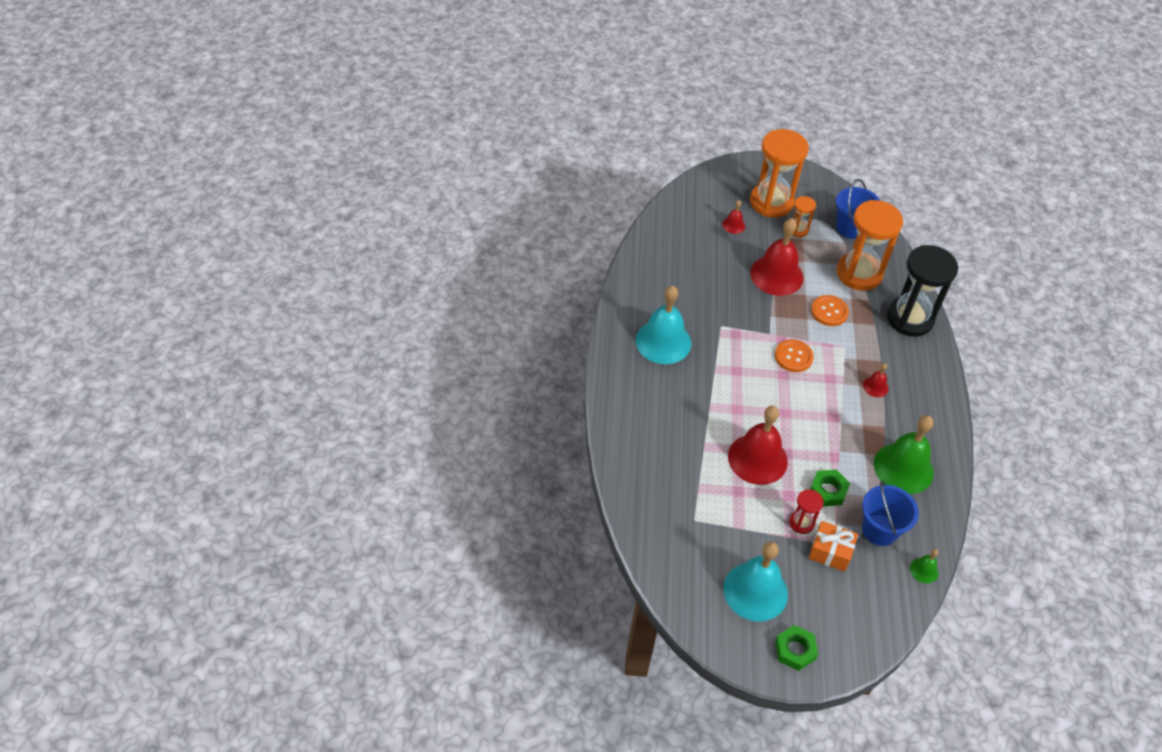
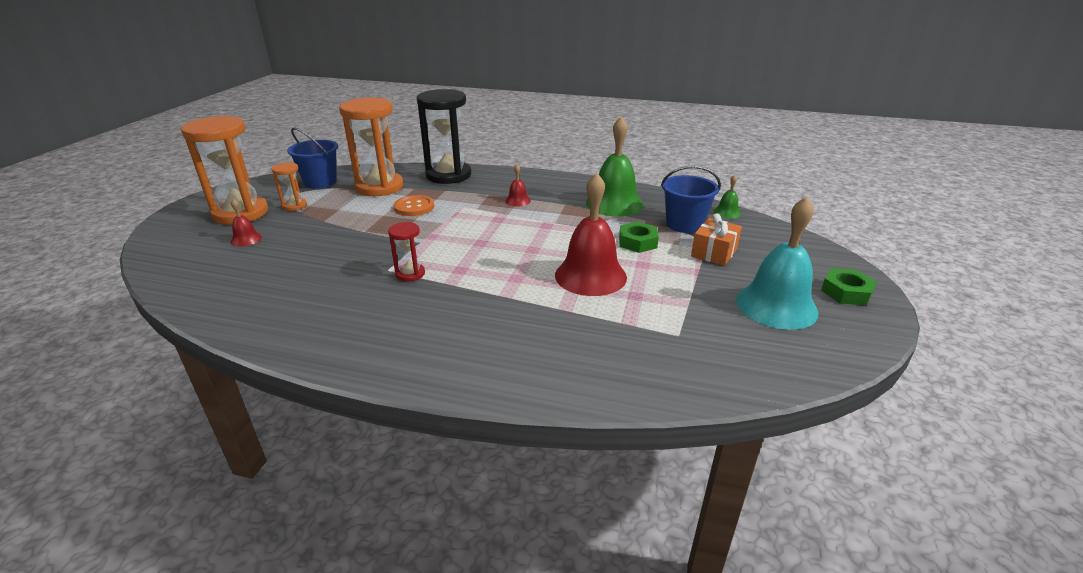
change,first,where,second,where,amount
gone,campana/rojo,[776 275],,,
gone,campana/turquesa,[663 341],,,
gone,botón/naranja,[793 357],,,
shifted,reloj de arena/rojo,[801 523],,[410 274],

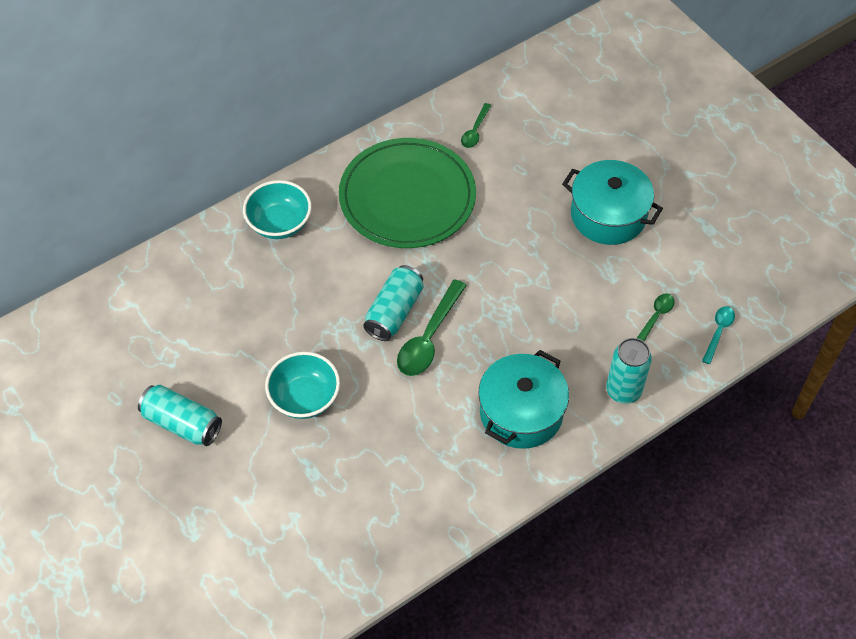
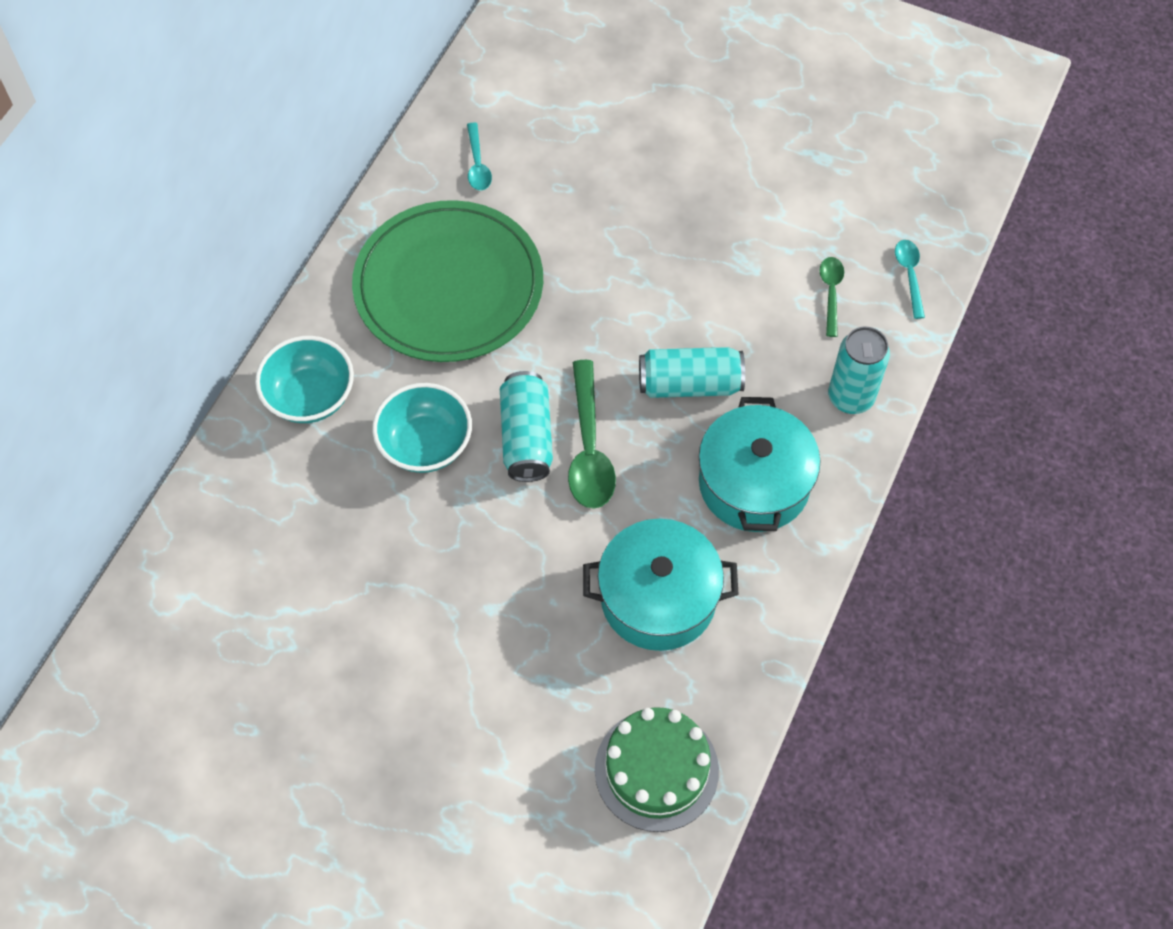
change,first,where,second,where,amount
repainted,cuchara/verde,[475 131],cuchara/turquesa,[477 165],
shifted,olla/turquesa,[608 215],,[658 598],
shifted,cuenco/turquesa,[304 398],,[425 444],
shifted,lata/turquesa,[182 423],,[690 384],
new,,,tarta/verde,[656 770],

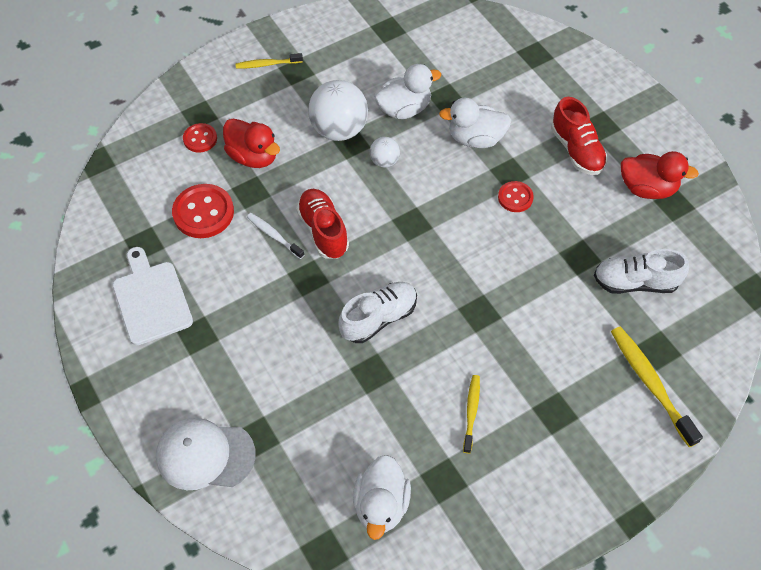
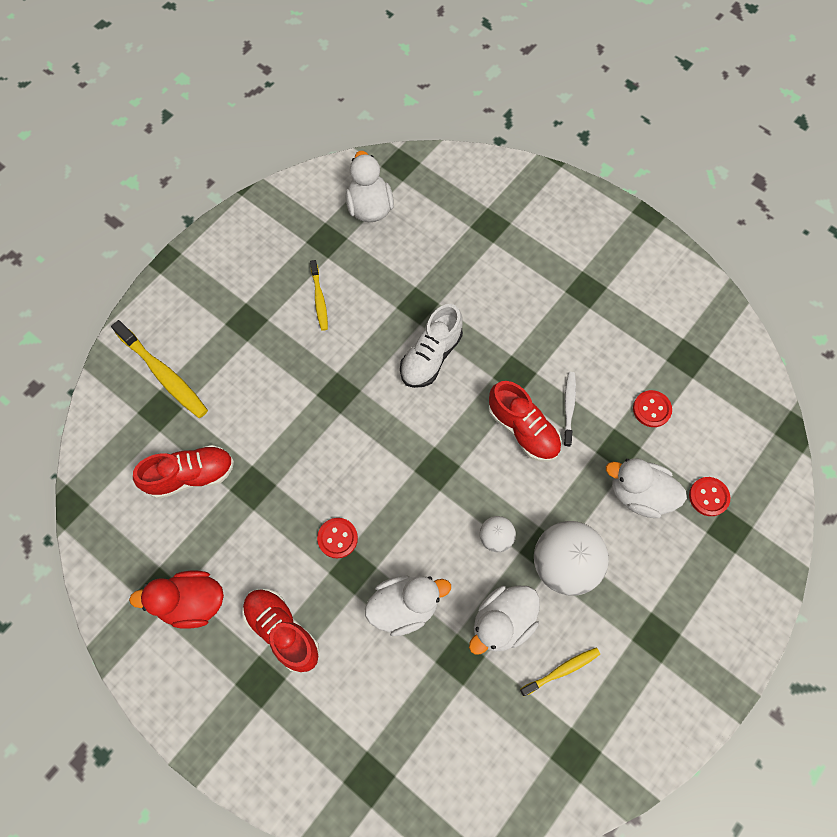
change,first,where,second,where,amount
shifted,cepillo de dientes/amarillo,[267 64],,[561 670],
repainted,pato/rojo,[253 156],pato/blanco,[639 494],
scaled,botón/rojo,[203 212],,[651 409],x0.58
rotated,cepillo de dientes/blanco,[274 235],,[569 407],105 degrees counterclockwise
gone,tabla de cortar/blanco,[151 299],,,
repainted,zapato/blanco,[635 282],zapato/rojo,[191 475],
gone,gorra/blanco,[205 455],,,

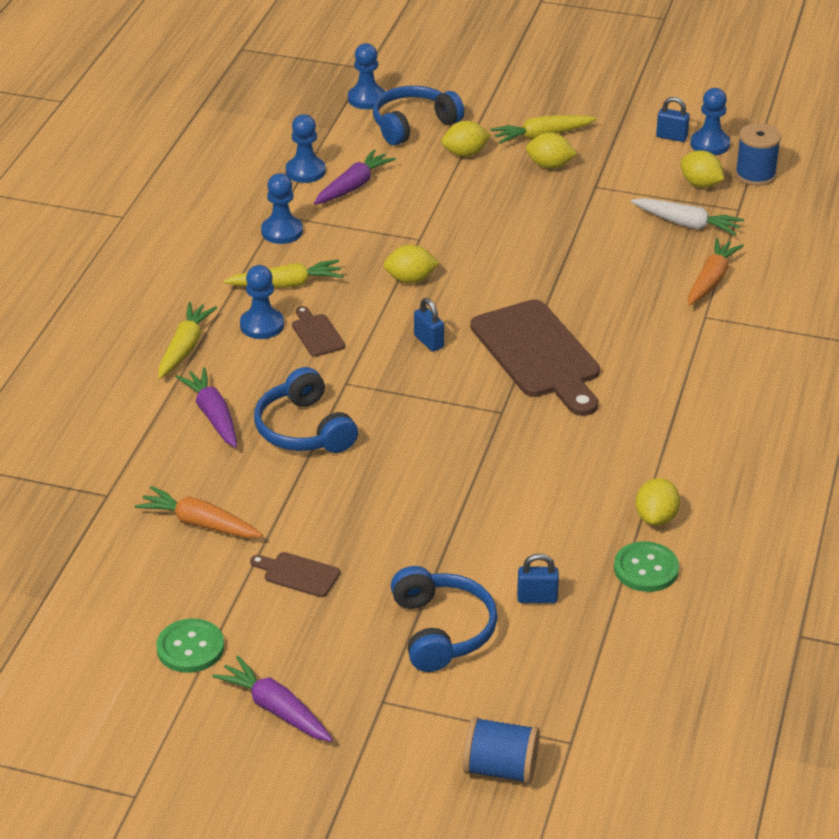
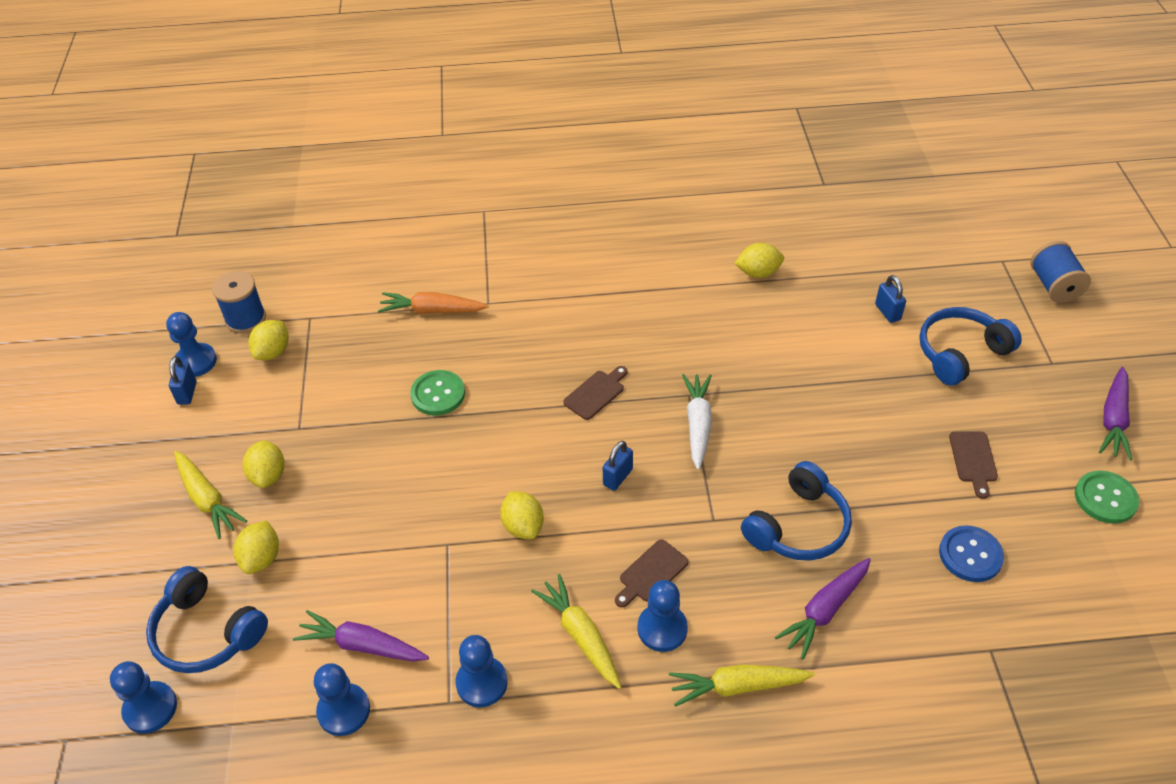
change,first,where,second,where,amount
rotated,limón/amarillo,[465 153],,[261 558],45 degrees clockwise
shifted,zanahoria/blanco,[686 224],,[698 425],
scaled,tabla de cortar/marrón,[538 354],,[596 393],x0.44
swapped,zanahoria/naranja,[200 523],botón/azul,[970 555],
shifted,botón/verde,[646 569],,[438 394],

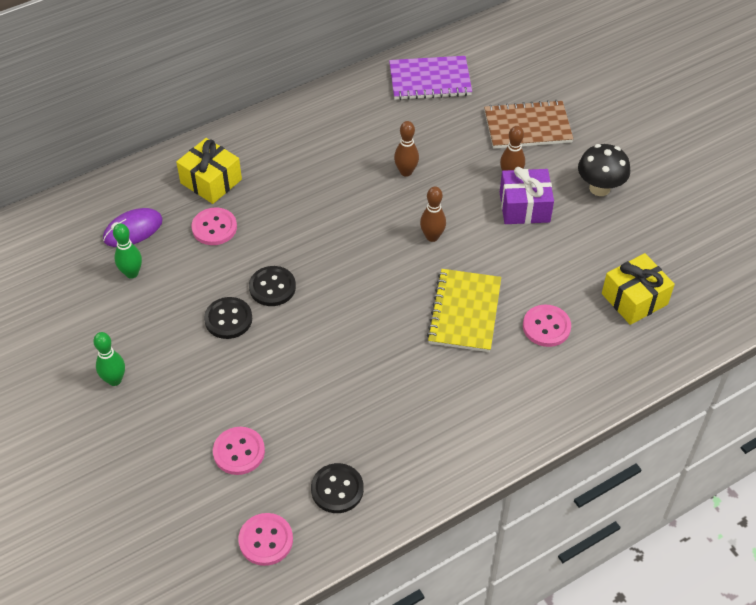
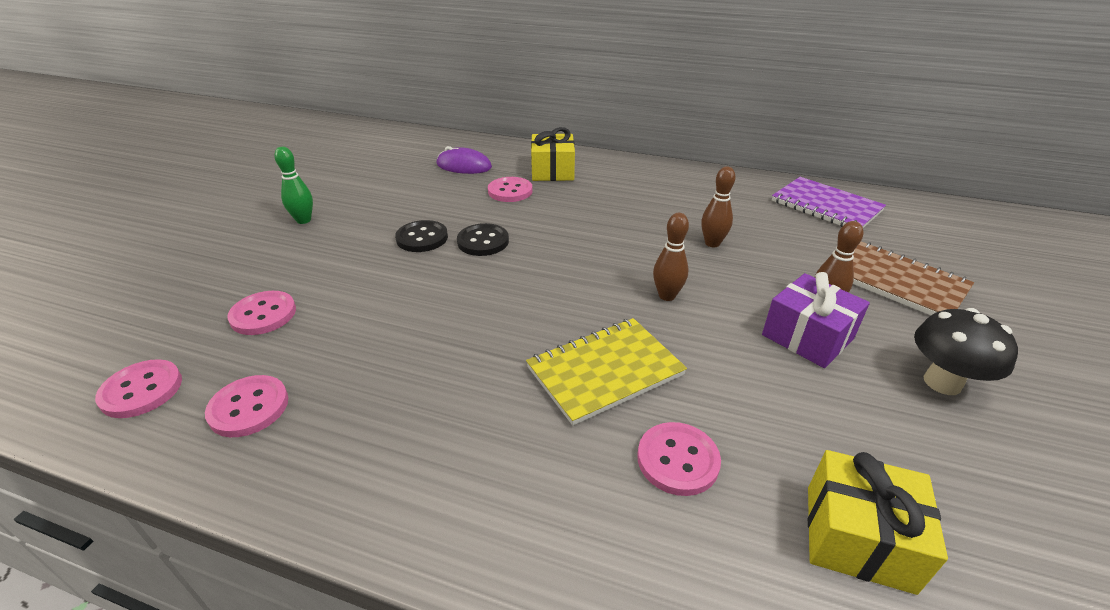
change,first,where,second,where,amount
gone,bolo/verde,[132 273],,,
repainted,botón/negro,[337 489],botón/rosa,[249 407],

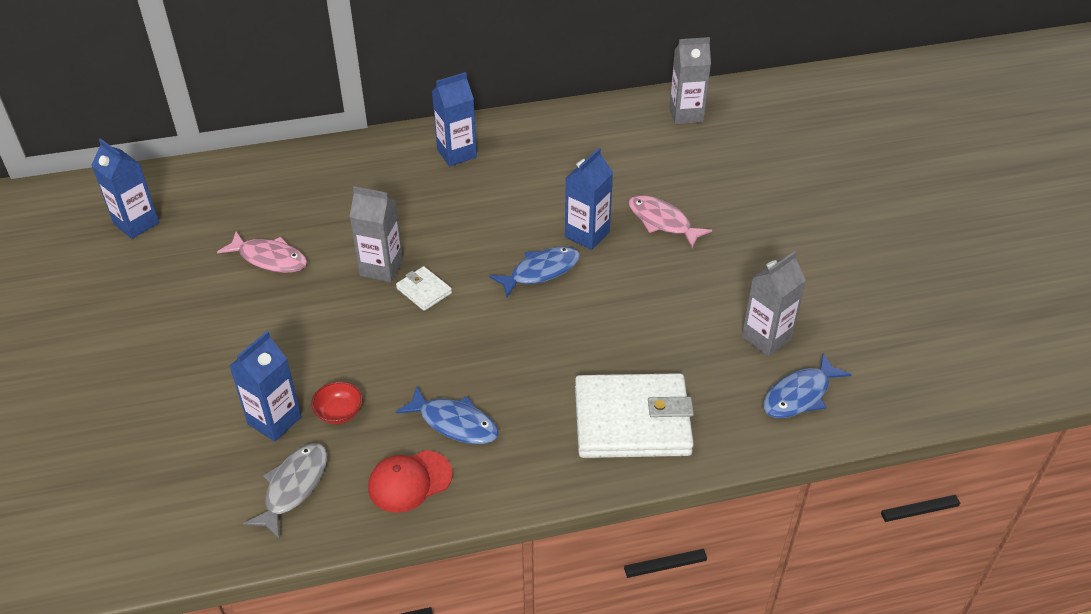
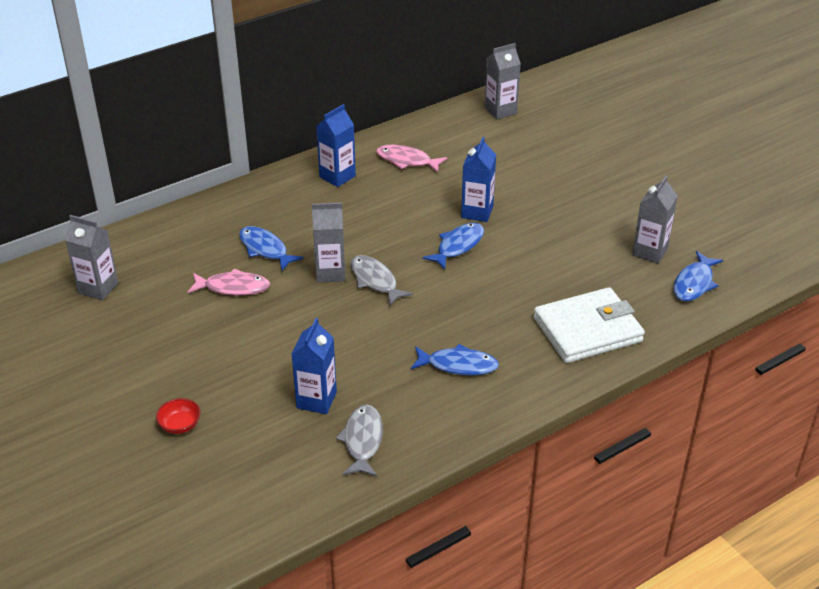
change,first,where,second,where,amount
repainted,cartón de leche/azul,[136 223],cartón de leche/gris,[98 288],
shifted,pez/rosa,[662 222],,[407 161],
swapped,cartera/blanco,[424 291],pez/gris,[375 281],
shifted,cuenco/rojo,[339 413],,[180 425],
gone,gorra/rojo,[409 481],,,
new,,,pez/azul,[265 249],

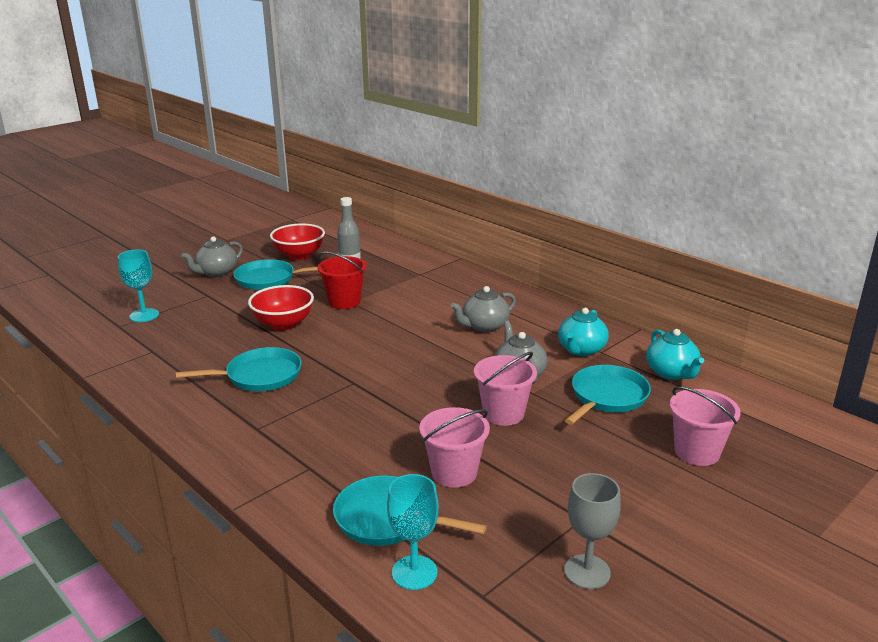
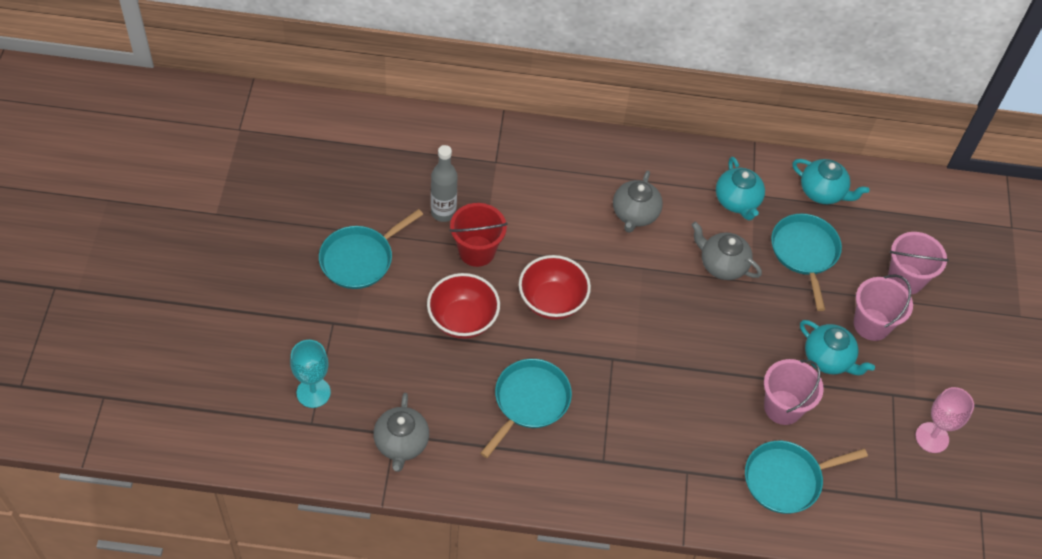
change,first,where,second,where,amount
shifted,cuenco/rojo,[299 255],,[552 301],
shifted,tetera/gris,[217 273],,[401 443],
shifted,balde/rosa,[503 414],,[871 324],
repainted,copa/gris,[587 572],copa/rosa,[932 437],
gone,copa/turquesa,[414 572],,,
new,,,tetera/turquesa,[828 359],

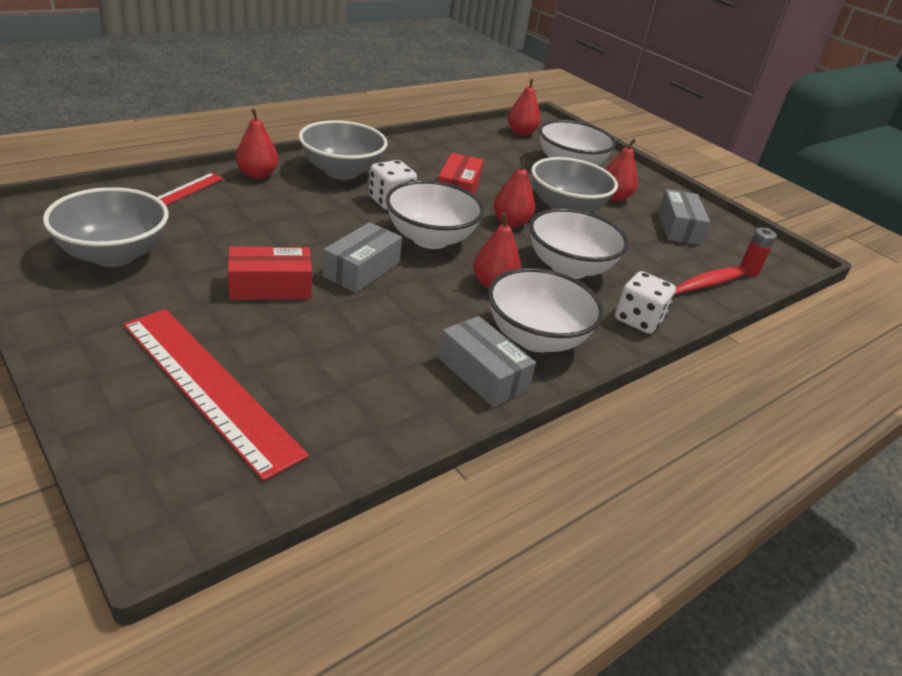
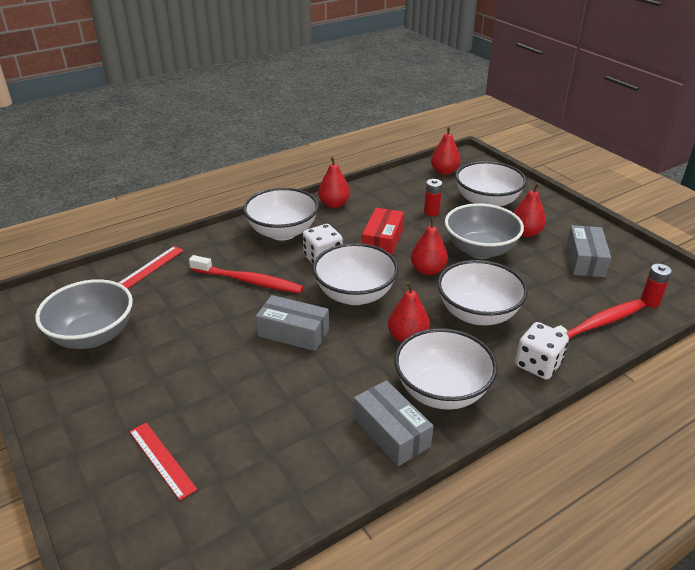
change,first,where,second,where,amount
shifted,pera/rojo,[257 175],,[334 204],
repainted,cuenco/gris,[341 171],cuenco/blanco,[282 232],
rotated,caja/gris,[361 269],,[293 332],75 degrees clockwise
gone,caja/rojo,[270 287],,,
scaled,regla/rojo,[209 386],,[162 459],x0.49
new,,,pila/rojo,[431 212],
new,,,cepillo de dientes/rojo,[248 281],

